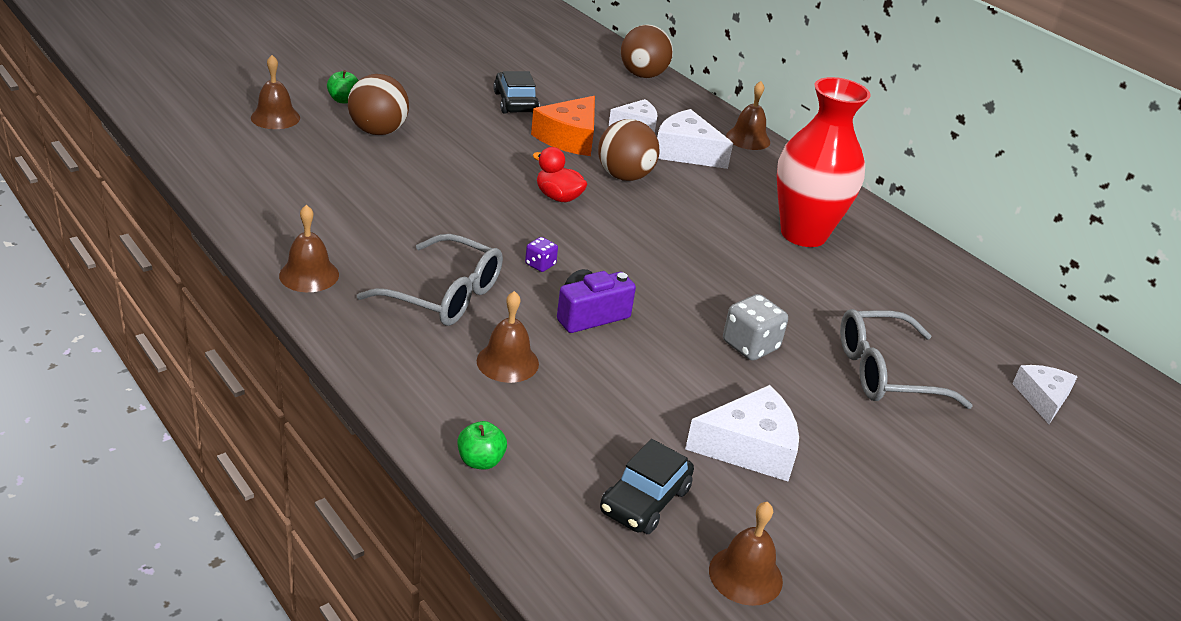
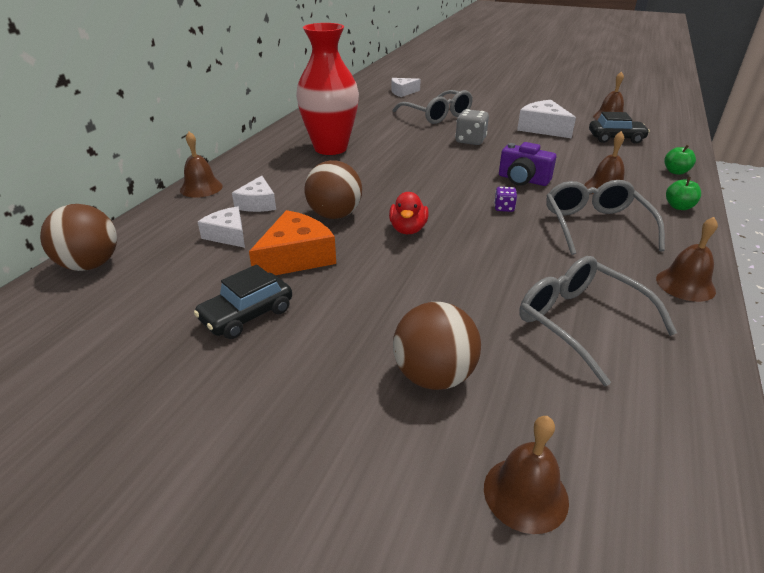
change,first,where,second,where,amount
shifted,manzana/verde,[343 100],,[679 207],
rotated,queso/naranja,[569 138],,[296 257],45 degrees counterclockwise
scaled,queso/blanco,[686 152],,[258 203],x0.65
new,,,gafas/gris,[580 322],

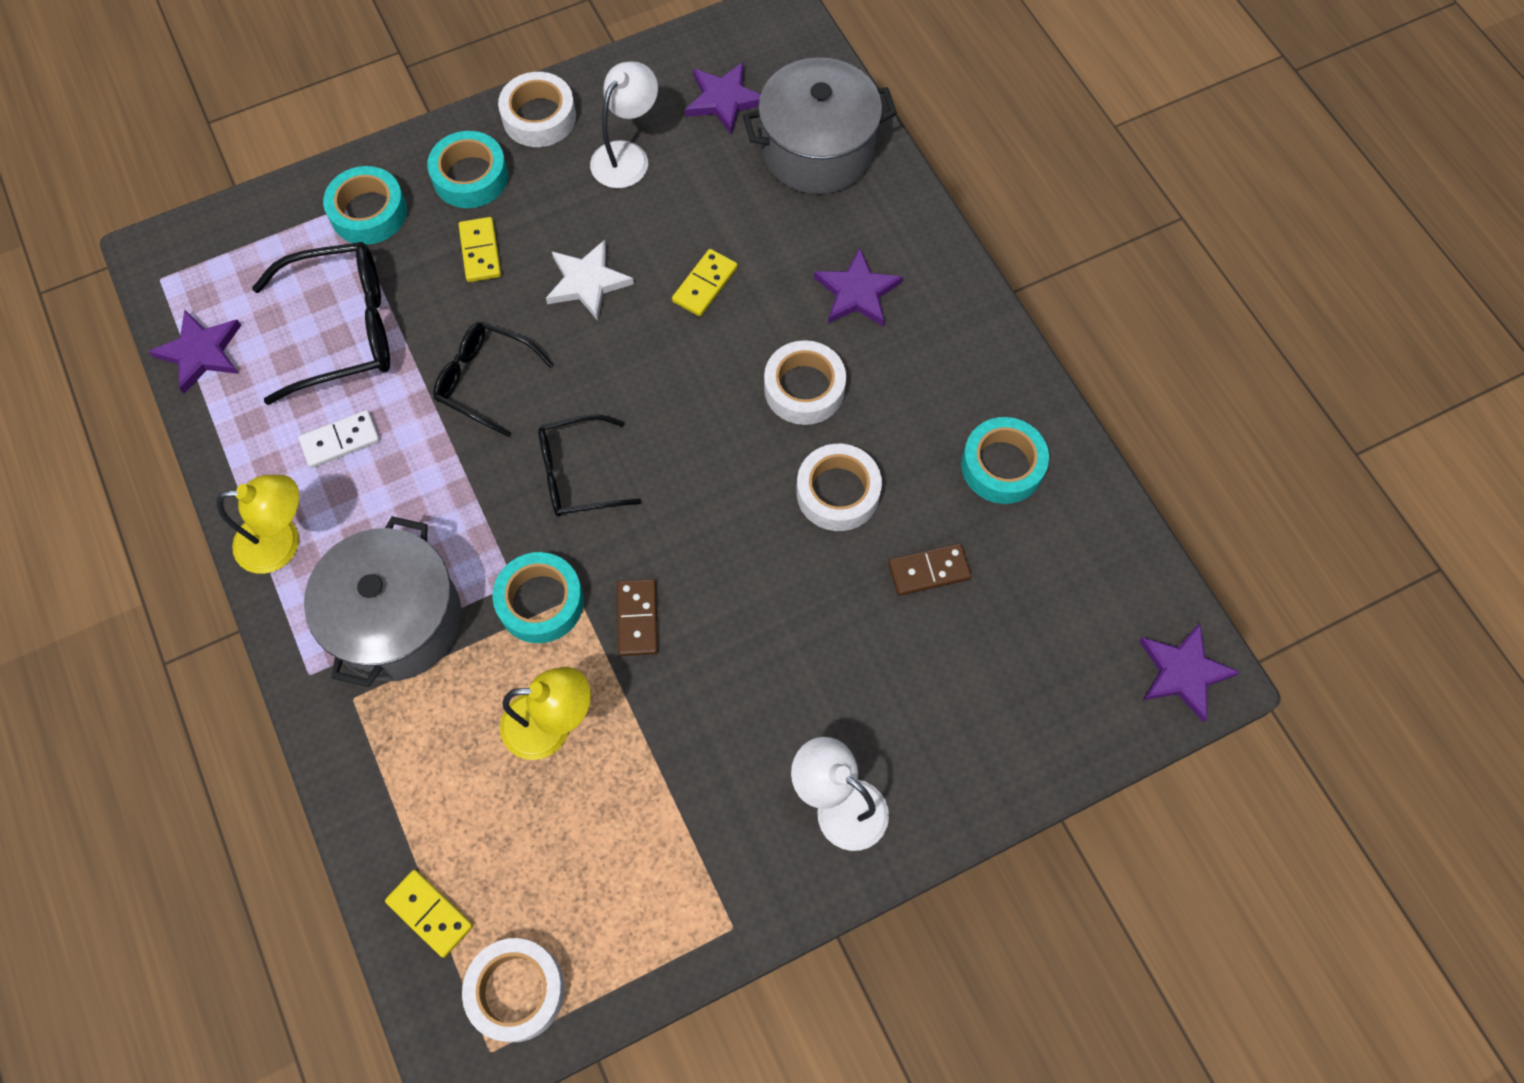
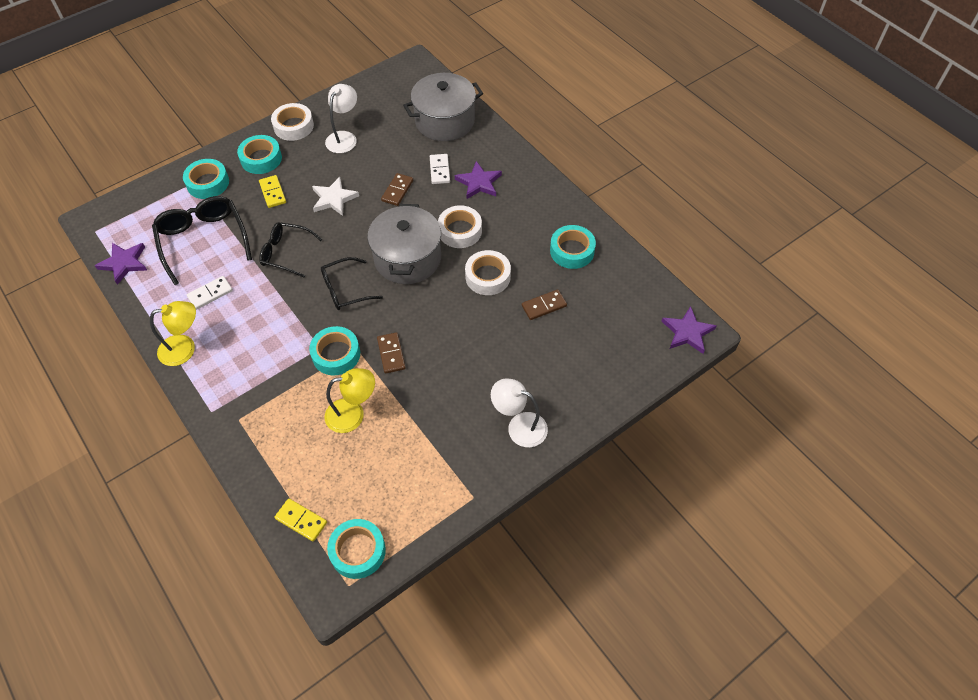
change,first,where,second,where,amount
gone,estrella/morado,[724 100],,,
rotated,gafas/negro,[344 330],,[203 240],90 degrees counterclockwise
repainted,ficha de dominó/amarillo,[705 284],ficha de dominó/marrón,[397 191],
shifted,olla/gris,[397 620],,[407 258],
repainted,cinta adhesiva/blanco,[516 991],cinta adhesiva/turquesa,[358 551],
new,,,ficha de dominó/blanco,[440 170],

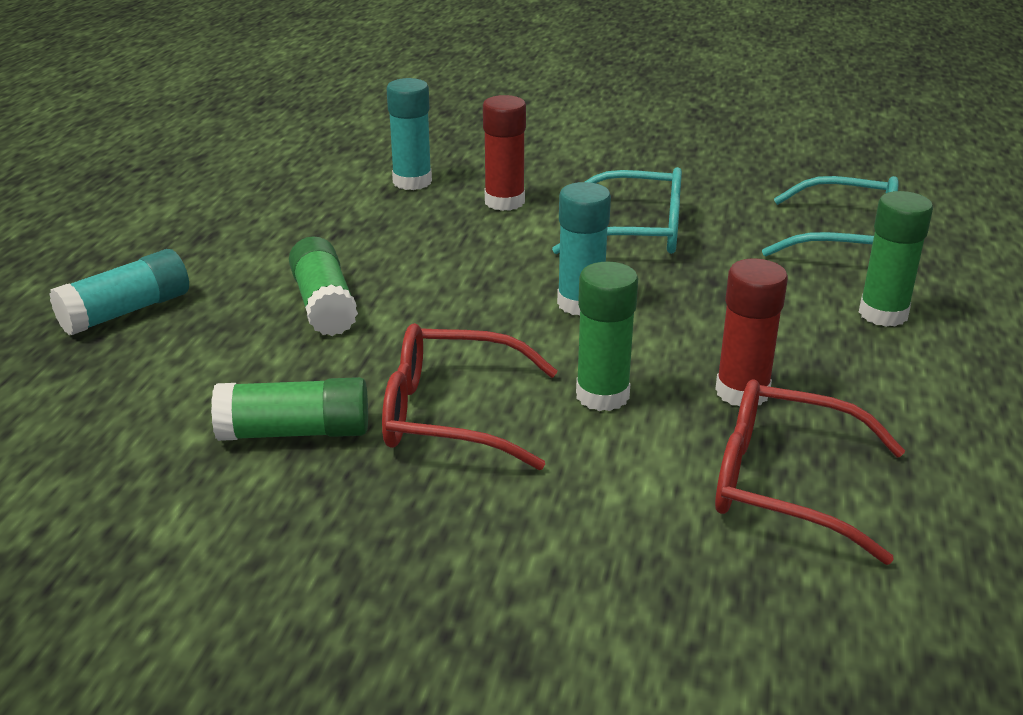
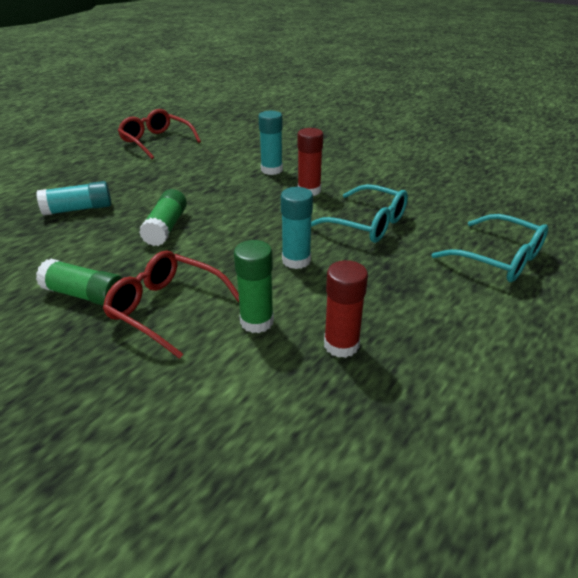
change,first,where,second,where,amount
gone,barra de pegamento/verde,[883 314],,,
shifted,gafas/rojo,[784 484],,[156 141],

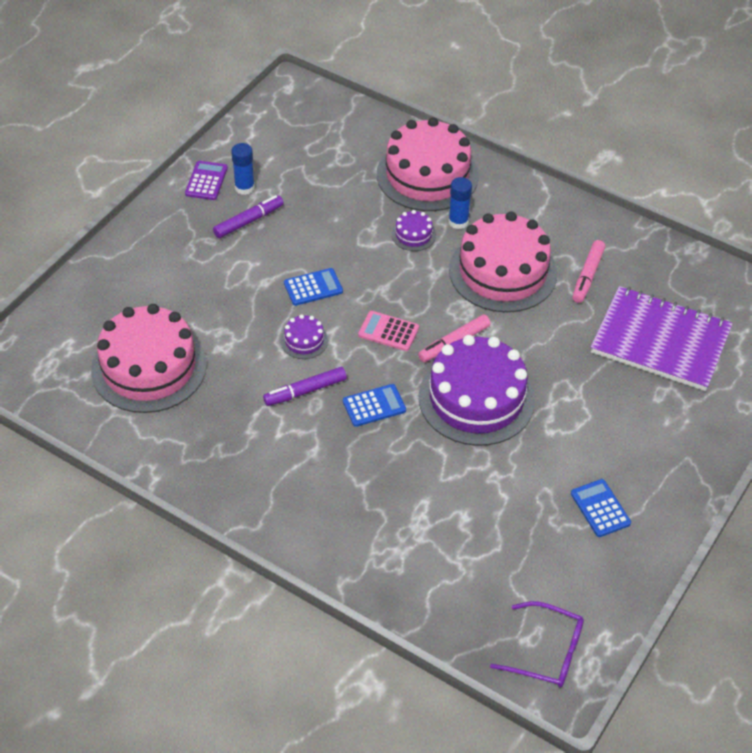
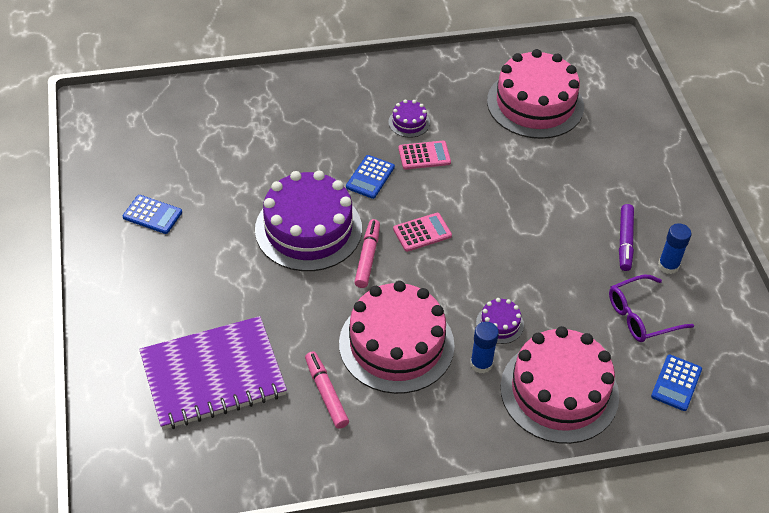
change,first,where,second,where,amount
gone,calculadora/morado,[206 181],,,
shifted,calculadora/azul,[313 287],,[676 383],
shifted,tarta/morado,[304 340],,[409 122],
swapped,rotulador/morado,[305 391],calculadora/rosa,[424 155],
shifted,gafas/morado,[546 652],,[641 316],

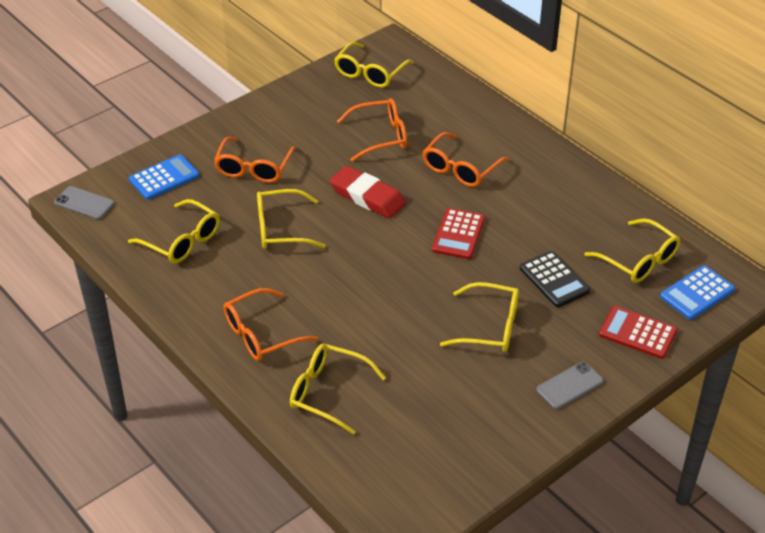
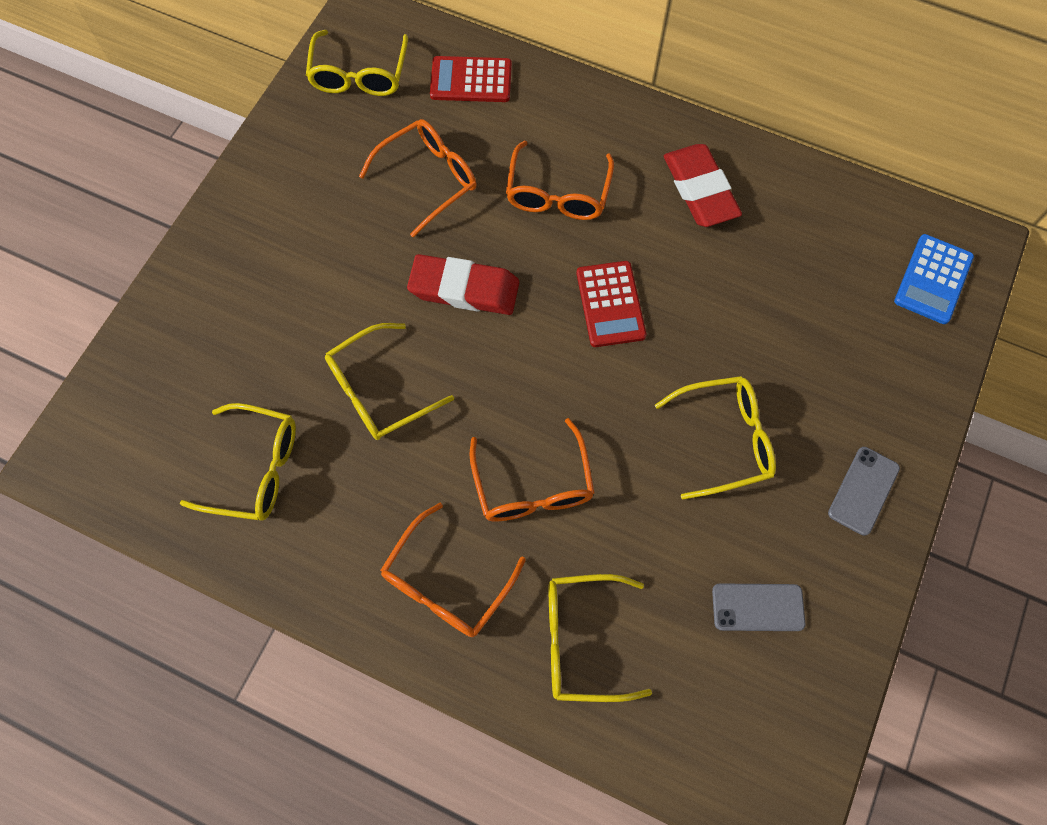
change,first,where,second,where,amount
shifted,gafas/naranja,[253 168],,[533 485],
gone,calculadora/azul,[164 178],,,
shifted,móvil/gris,[84 203],,[758 607],
gone,gafas/amarillo,[639 260],,,
gone,calculadora/negro,[554 279],,,
shifted,calculadora/rojo,[637 333],,[471 80],
new,,,goma de borrar/rojo,[700 190],

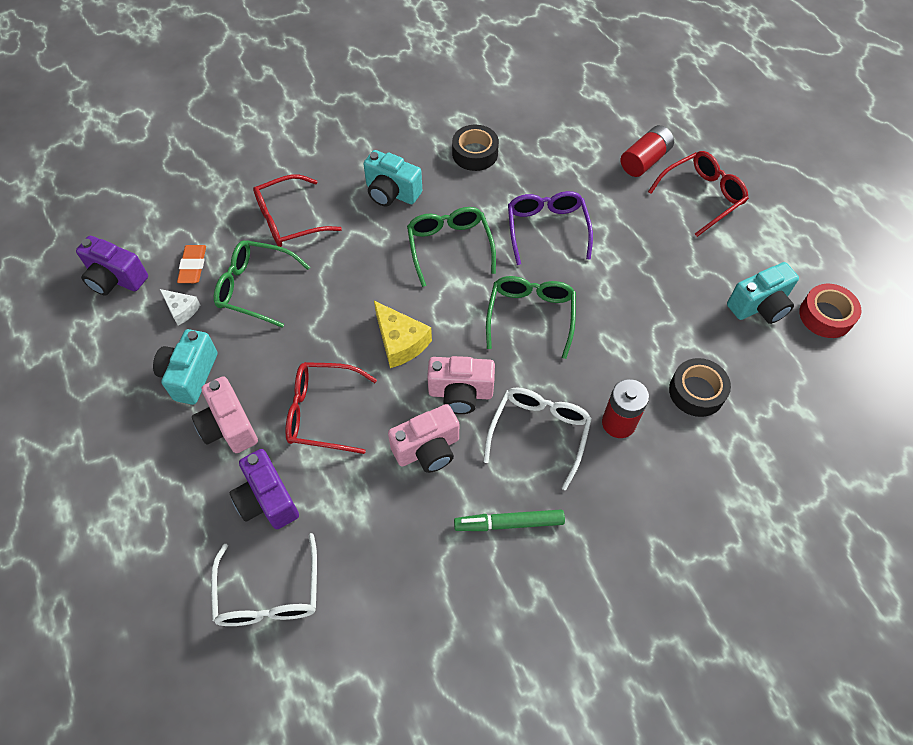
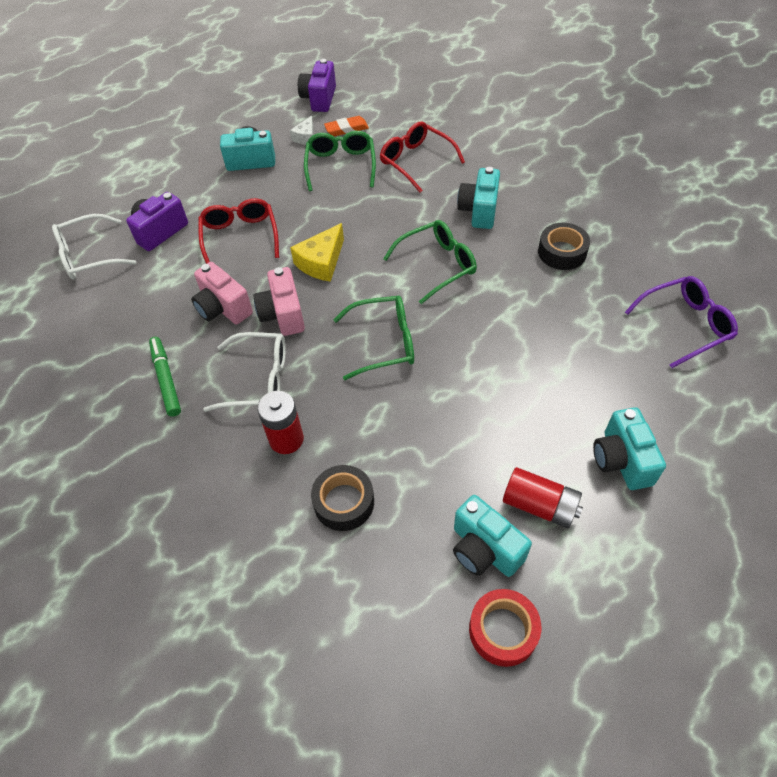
change,first,where,second,where,amount
shifted,pila/rojo,[644 161],,[539 505],
swapped,gafas/rojo,[701 197],cámara/turquesa,[621 460],
shifted,gafas/morado,[547 230],,[684 325],
gone,cámara/rosa,[229 427],,,

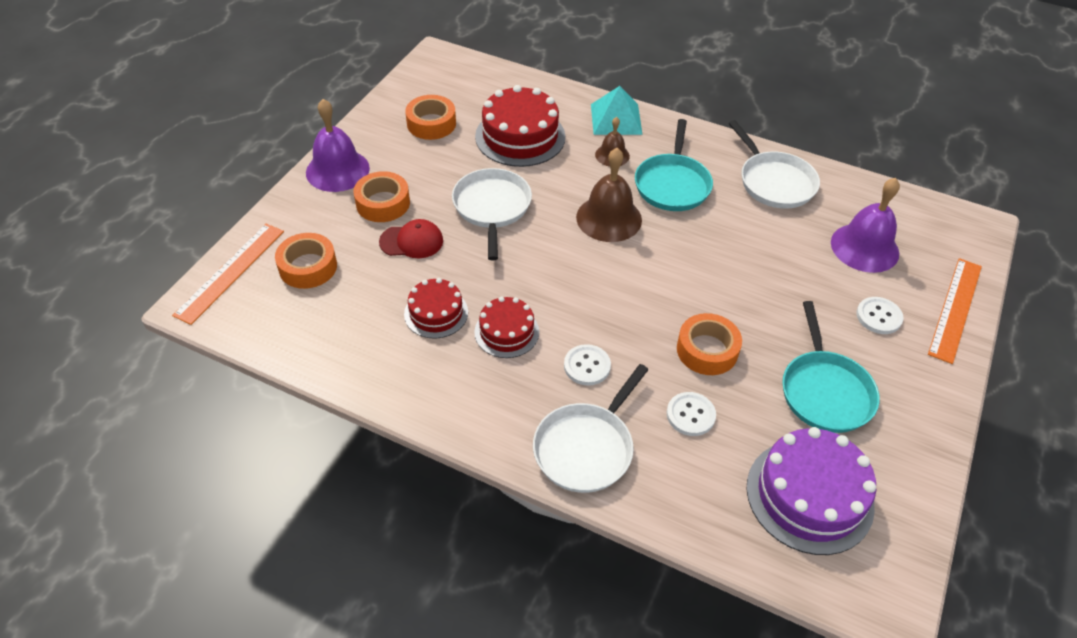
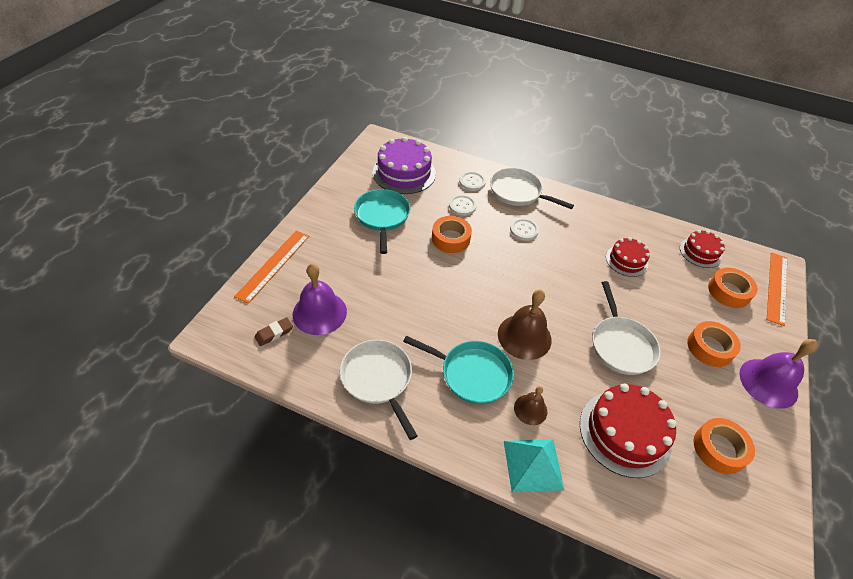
change,first,where,second,where,amount
rotated,sartén/turquesa,[672 184],,[472 374],105 degrees clockwise
gone,gorra/rojo,[411 241],,,
shifted,tarta/rojo,[506 332],,[700 252],
shifted,botón/blanco,[878 316],,[472 182],
rotated,sartén/blanco,[586 448],,[518 192],90 degrees counterclockwise
new,,,goma de borrar/marrón,[274 333],

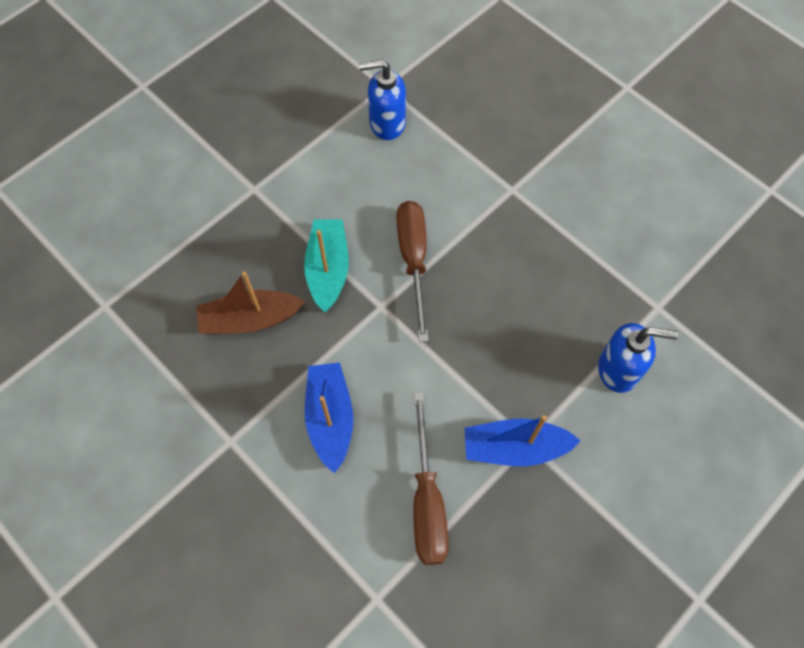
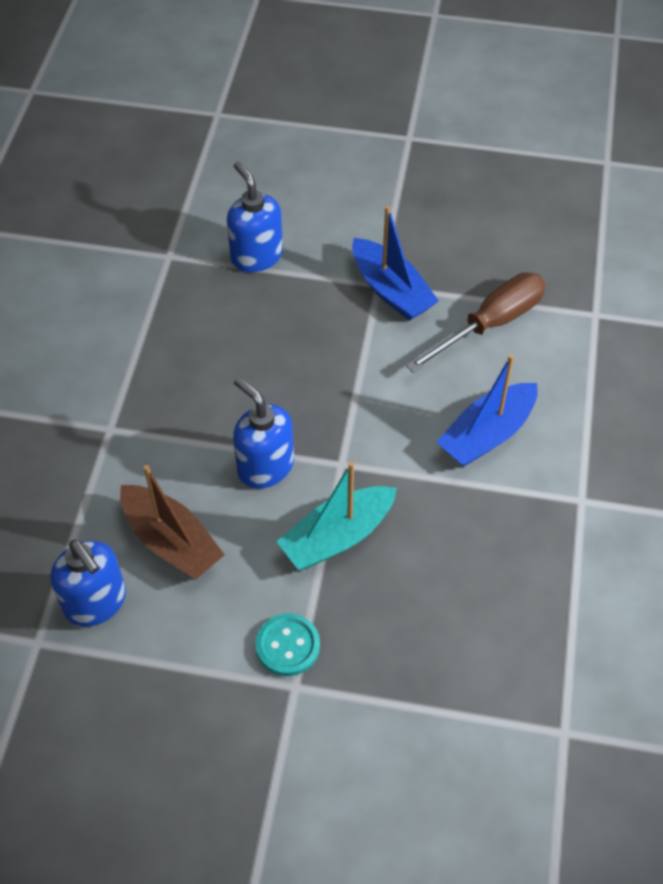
change,first,where,second,where,amount
swapped,destornillador/marrón,[413 260],dispensador de jabón/azul,[265 466],
shifted,barco/marrón,[250 319],,[171 541],
new,,,botón/turquesa,[287 646],

